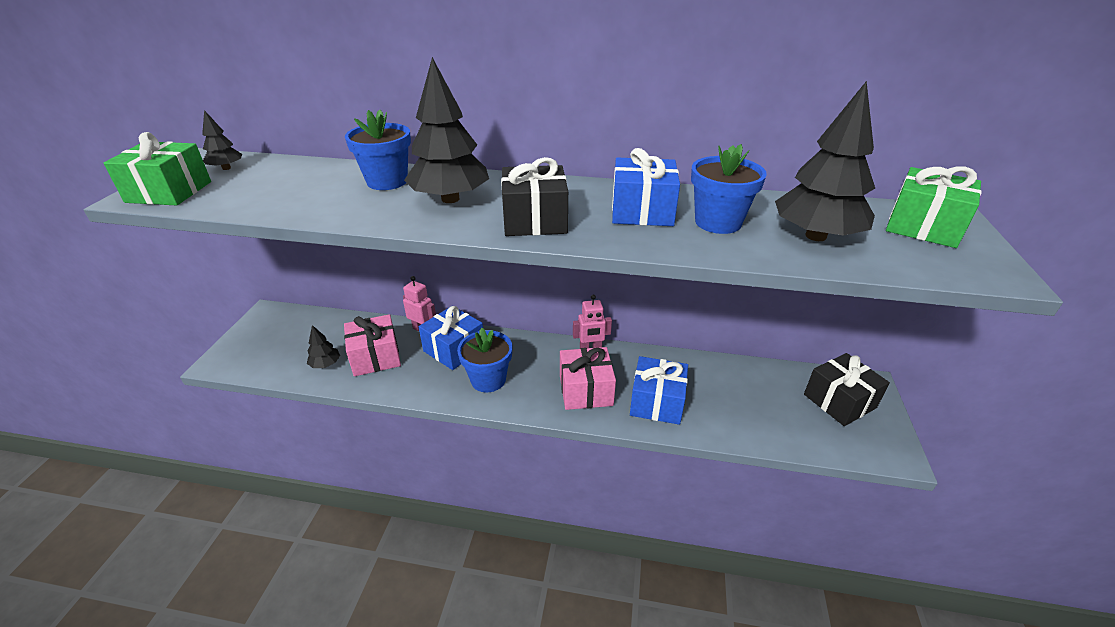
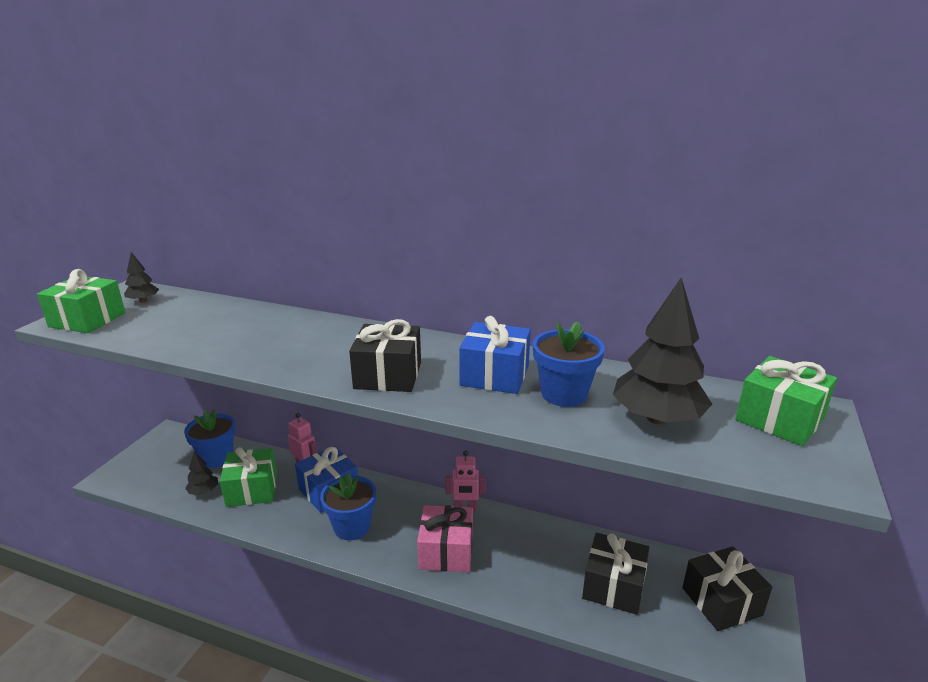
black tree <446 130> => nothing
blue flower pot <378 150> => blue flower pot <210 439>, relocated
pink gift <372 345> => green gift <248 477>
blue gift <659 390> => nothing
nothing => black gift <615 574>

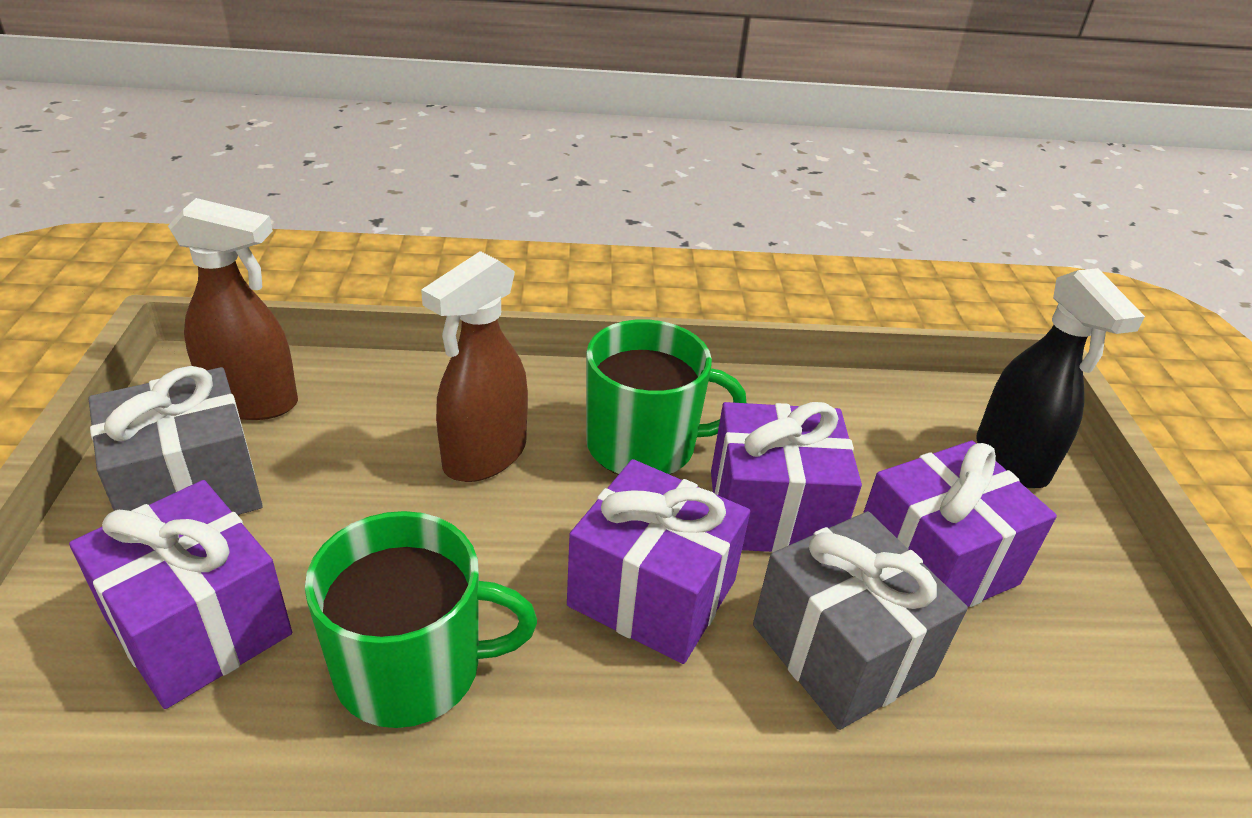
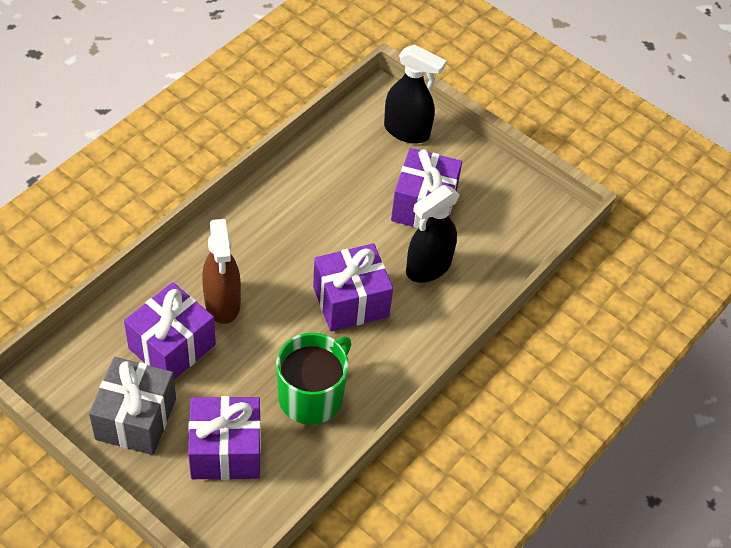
brown spray bottle <233 309> => nothing
green mug <666 397> => nothing
purple gift <786 477> => purple gift <170 330>, relocated
grey gift <860 620> => black spray bottle <433 234>

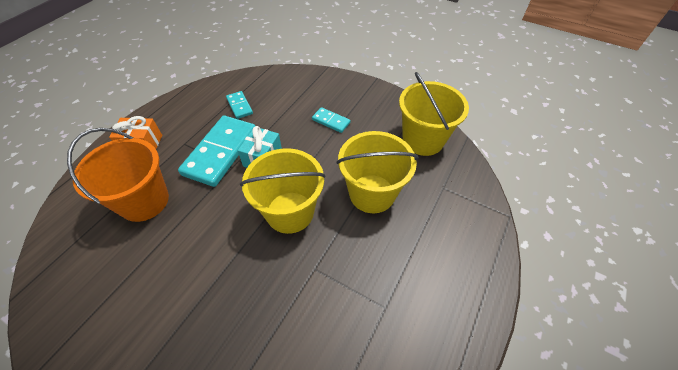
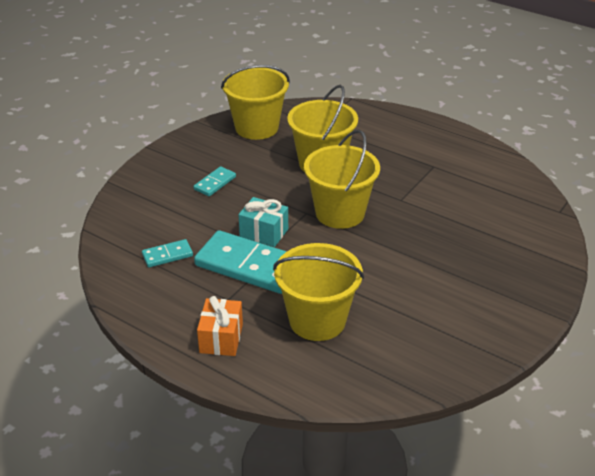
orange bucket <118 175> => yellow bucket <318 292>

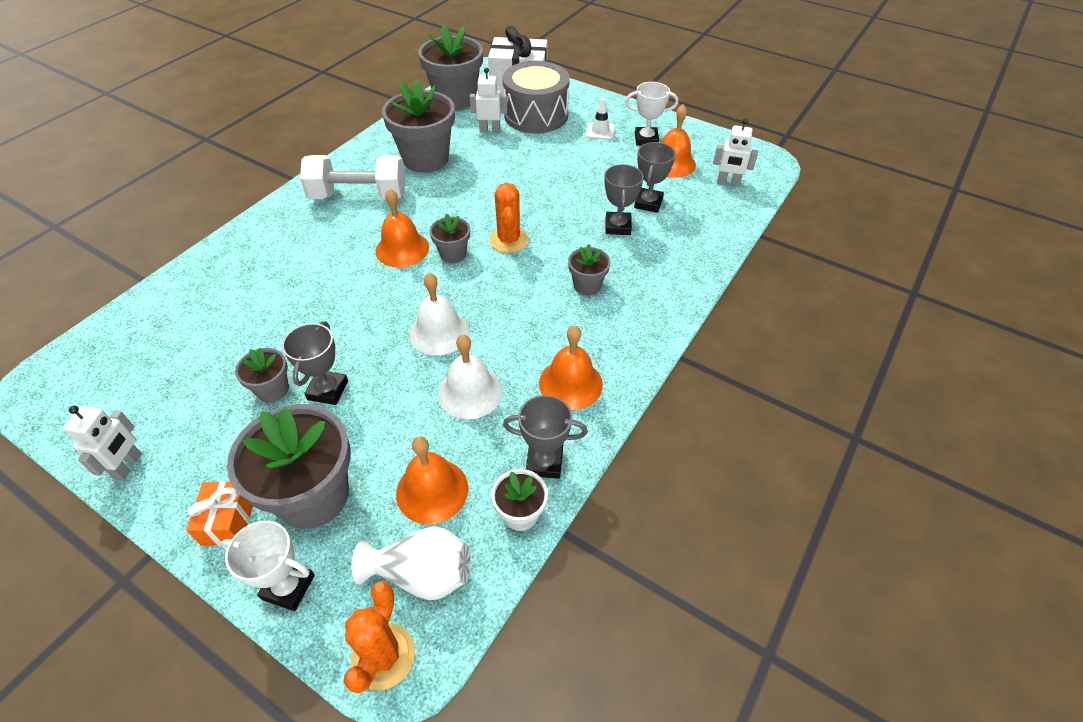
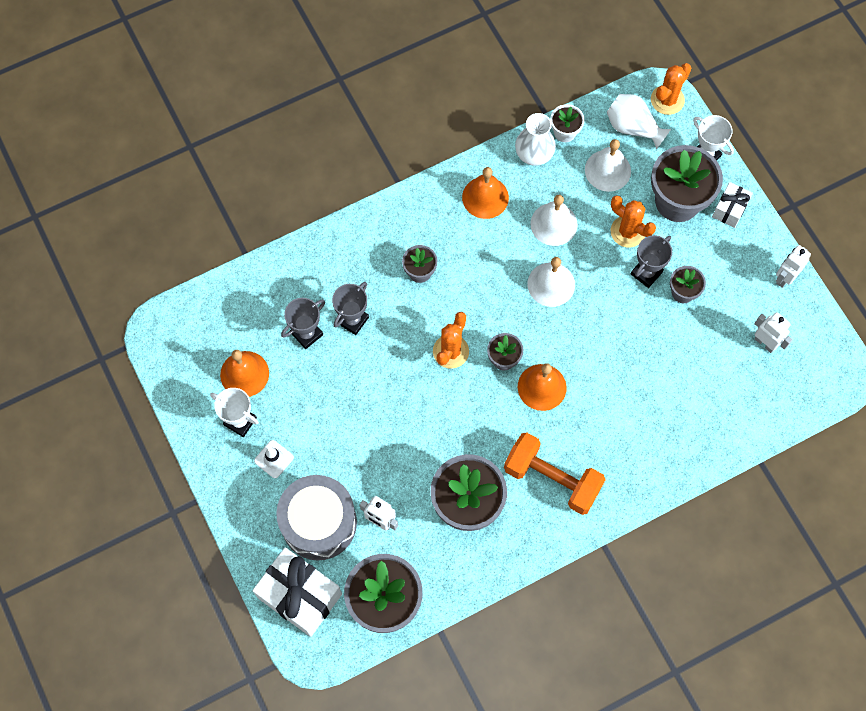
white robot <735 153> => white robot <773 332>, relocated
white dumbbell <352 177> => orange dumbbell <555 473>
grey trophy <545 437> => white vase <535 139>
orange bell <432 480> => white bell <608 165>
orange gift <219 513> => white gift <732 205>
nothing => orange cactus <633 221>

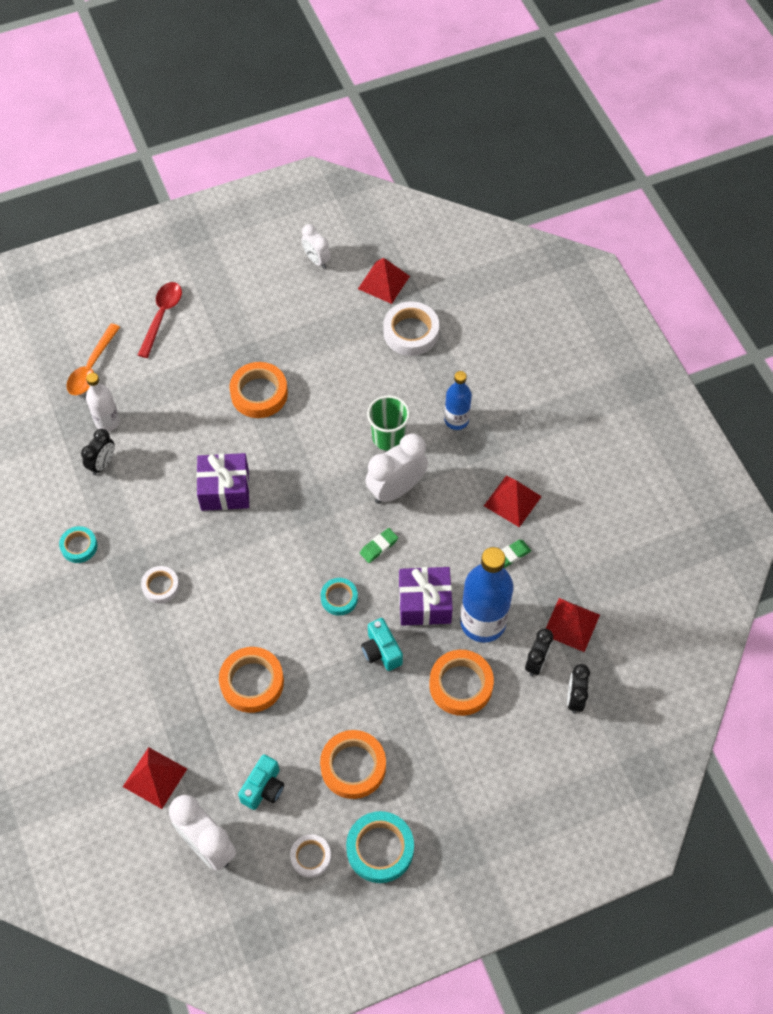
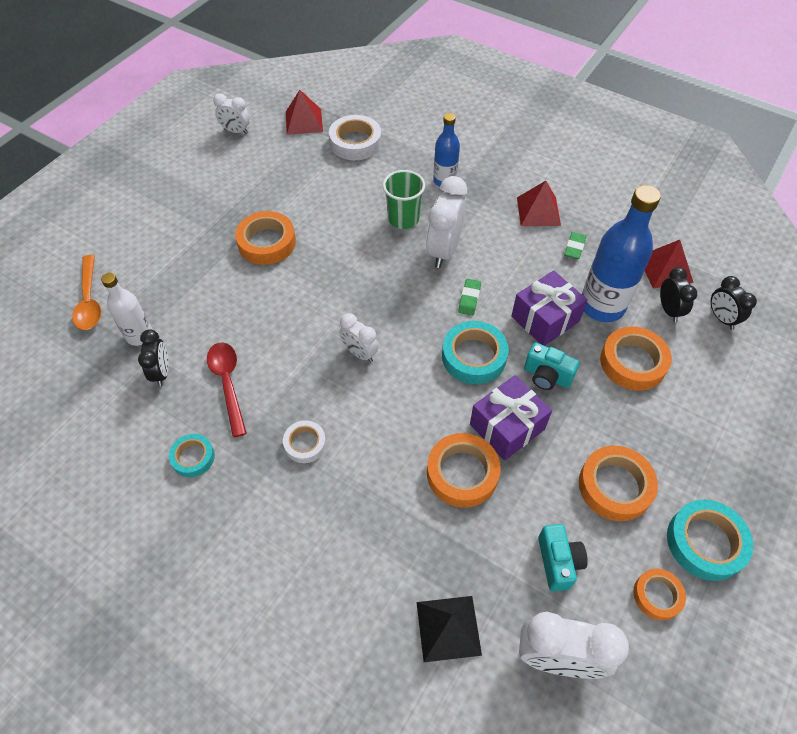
red spoon <160 320> => red spoon <227 389>, relocated
purple gift <223 482> => purple gift <511 418>, relocated
turquoise tape <339 597> => turquoise tape <475 352>, x1.67
red pyramid <155 778> => black pyramid <449 629>
white tape <310 856> => orange tape <659 594>
nothing => white clock <359 337>

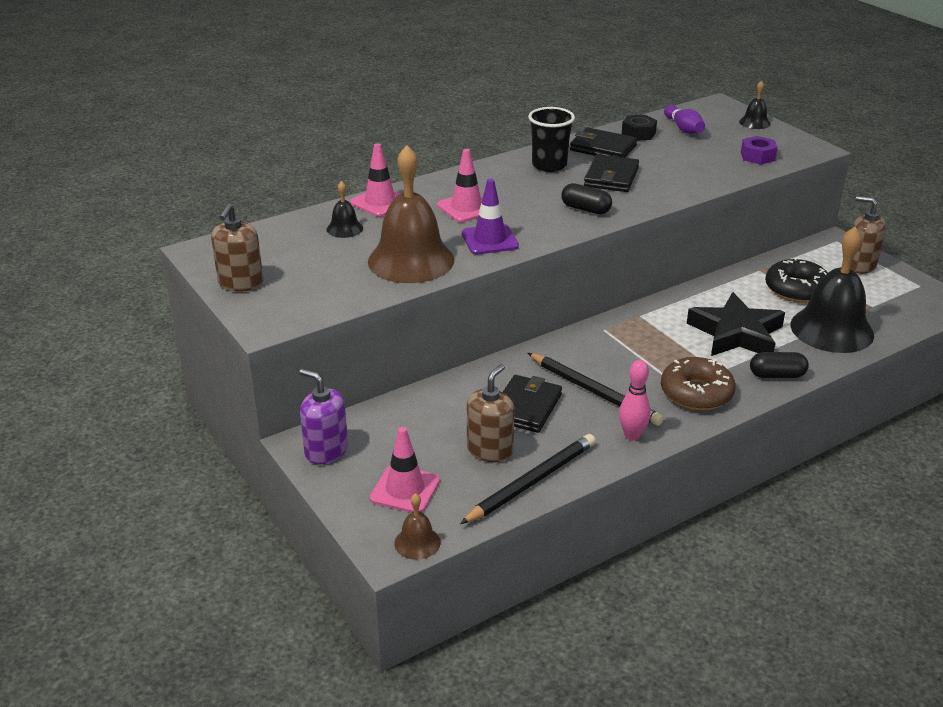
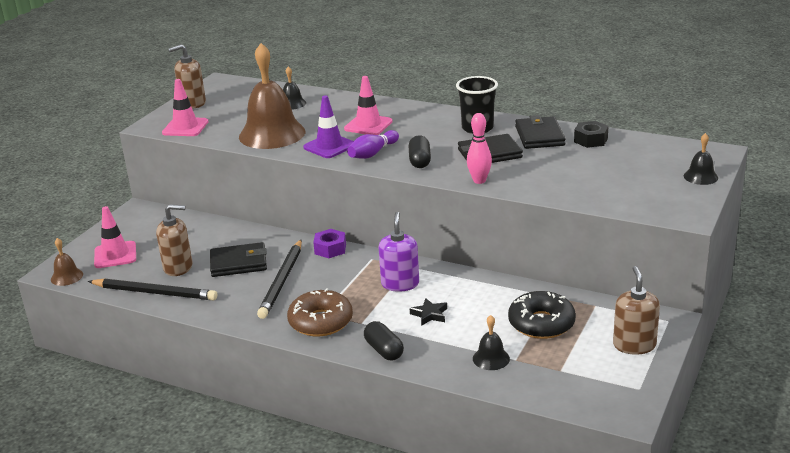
purple bowling pin <684 119> => purple bowling pin <373 144>, relocated
purple nut <759 150> => purple nut <329 243>, relocated
pink traffic cone <375 180> => pink traffic cone <185 107>, relocated
black bell <832 290> => black bell <491 342>, x0.44
black star <736 324> => black star <428 312>, x0.42
pink bowling pin <635 400> => pink bowling pin <479 148>, relocated
purple soap dispenser <323 417> => purple soap dispenser <398 252>, relocated

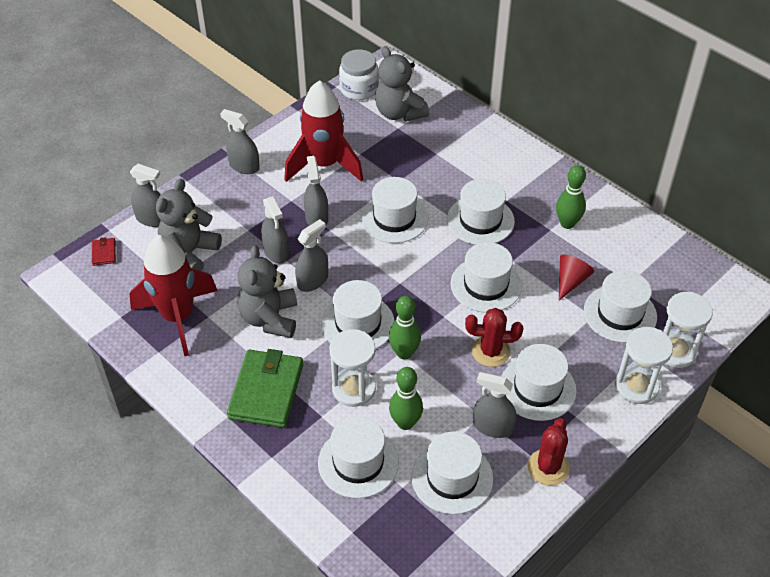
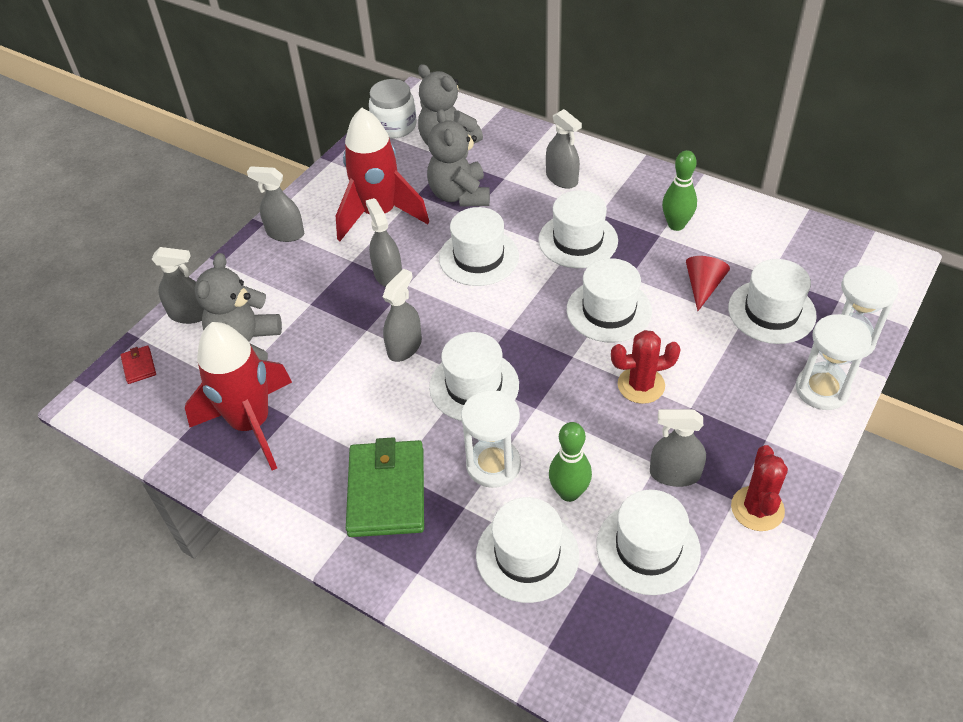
grey spray bottle <275 229> => grey spray bottle <564 149>, relocated
grey teddy bear <267 291> => grey teddy bear <458 158>, relocated
green bowling pin <405 327> => nothing
white hat <539 382> => nothing

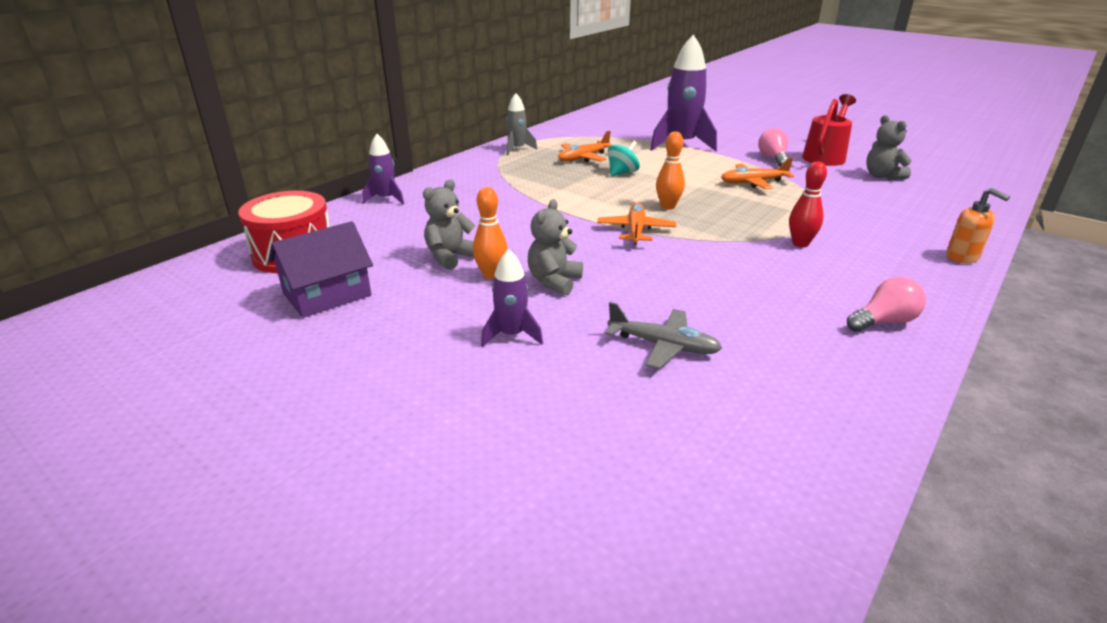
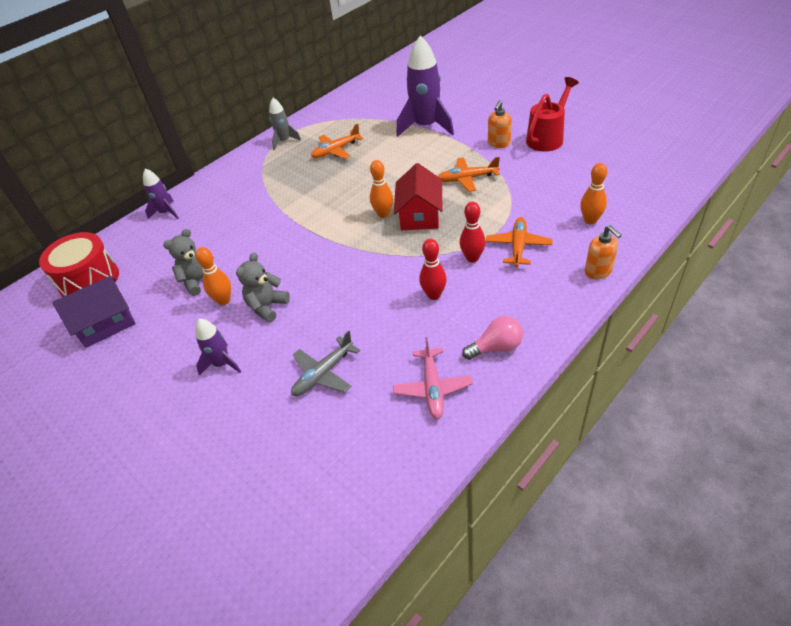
grey teddy bear <889 147> => nothing
pink light bulb <773 147> => orange soap dispenser <500 124>
turquoise spinning top <624 158> => nothing
orange plane <636 224> => orange plane <519 242>, relocated
grey plane <663 335> => grey plane <325 363>, 105 degrees clockwise
nothing => red house <418 196>
nothing => orange bowling pin <593 193>
nothing => red bowling pin <433 269>
nothing => pink plane <433 378>

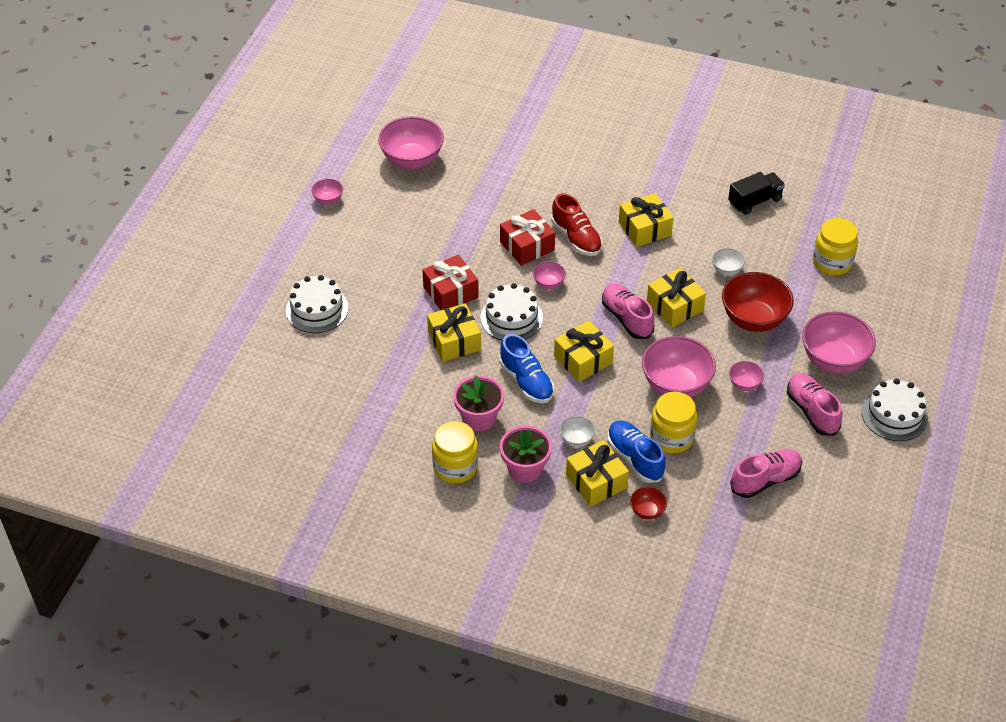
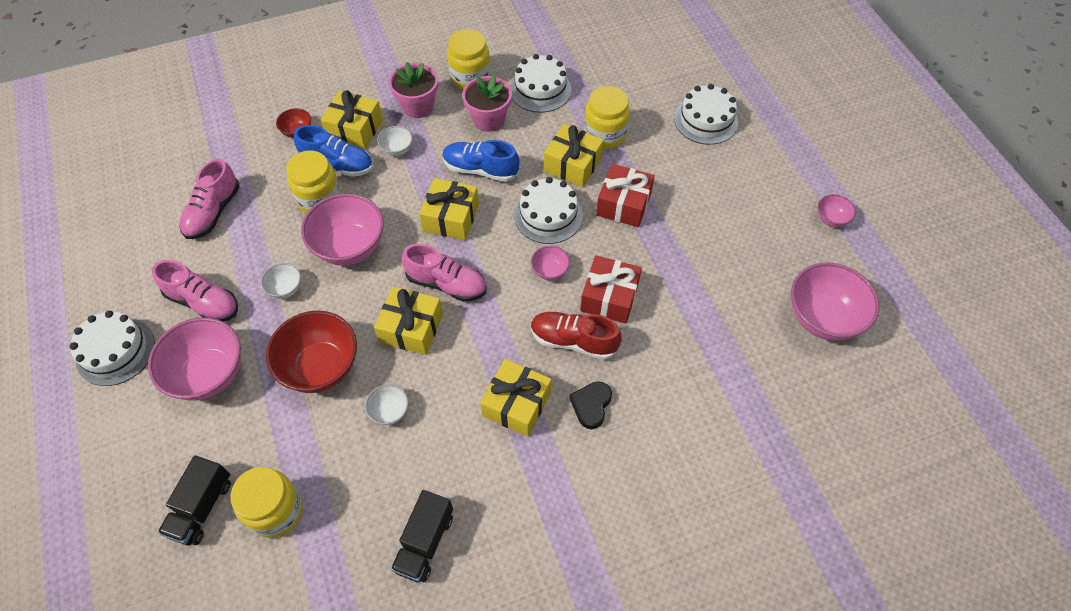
pink bowl <746 376> => white bowl <281 281>
nothing => white cake <541 83>
nothing => yellow jar <607 117>
nothing => black heart <590 405>
nothing => black truck <194 500>

